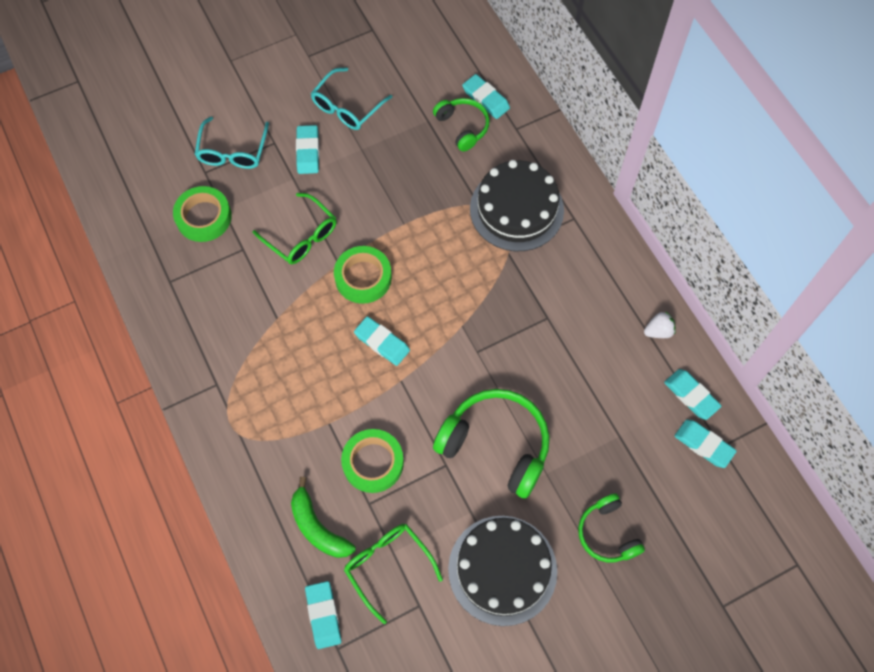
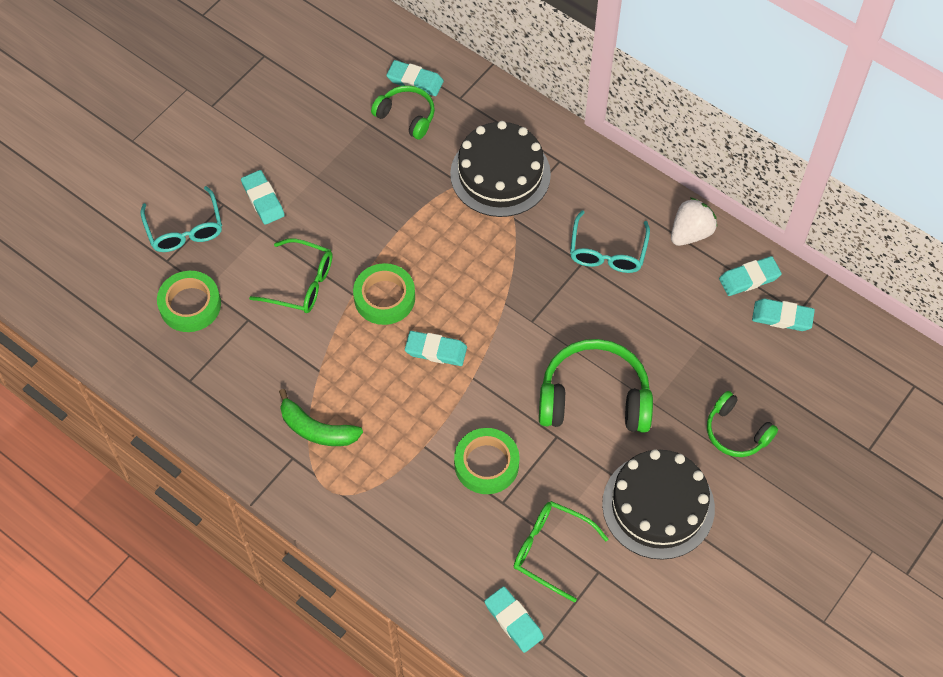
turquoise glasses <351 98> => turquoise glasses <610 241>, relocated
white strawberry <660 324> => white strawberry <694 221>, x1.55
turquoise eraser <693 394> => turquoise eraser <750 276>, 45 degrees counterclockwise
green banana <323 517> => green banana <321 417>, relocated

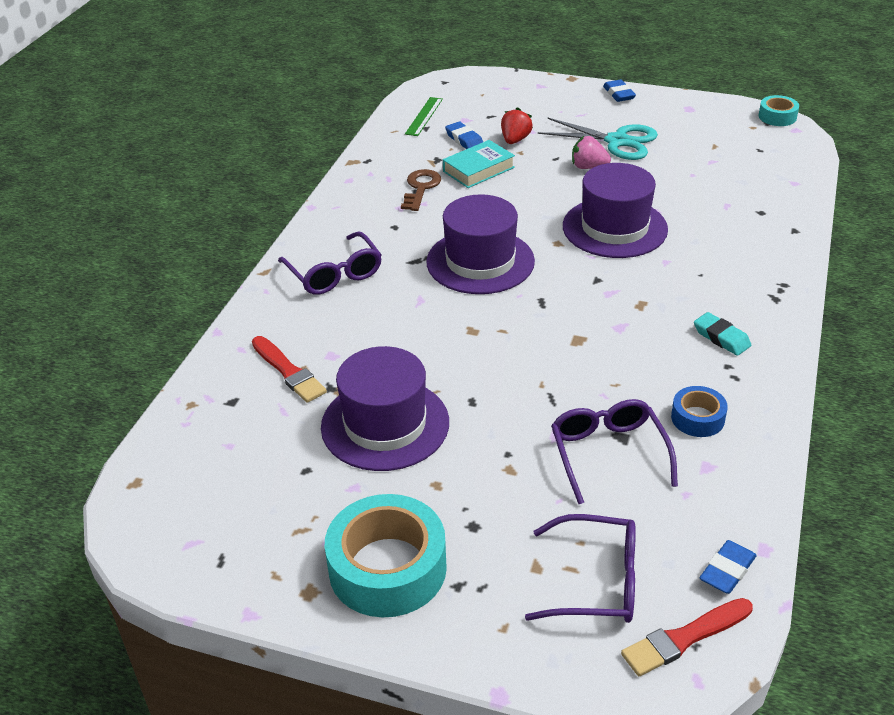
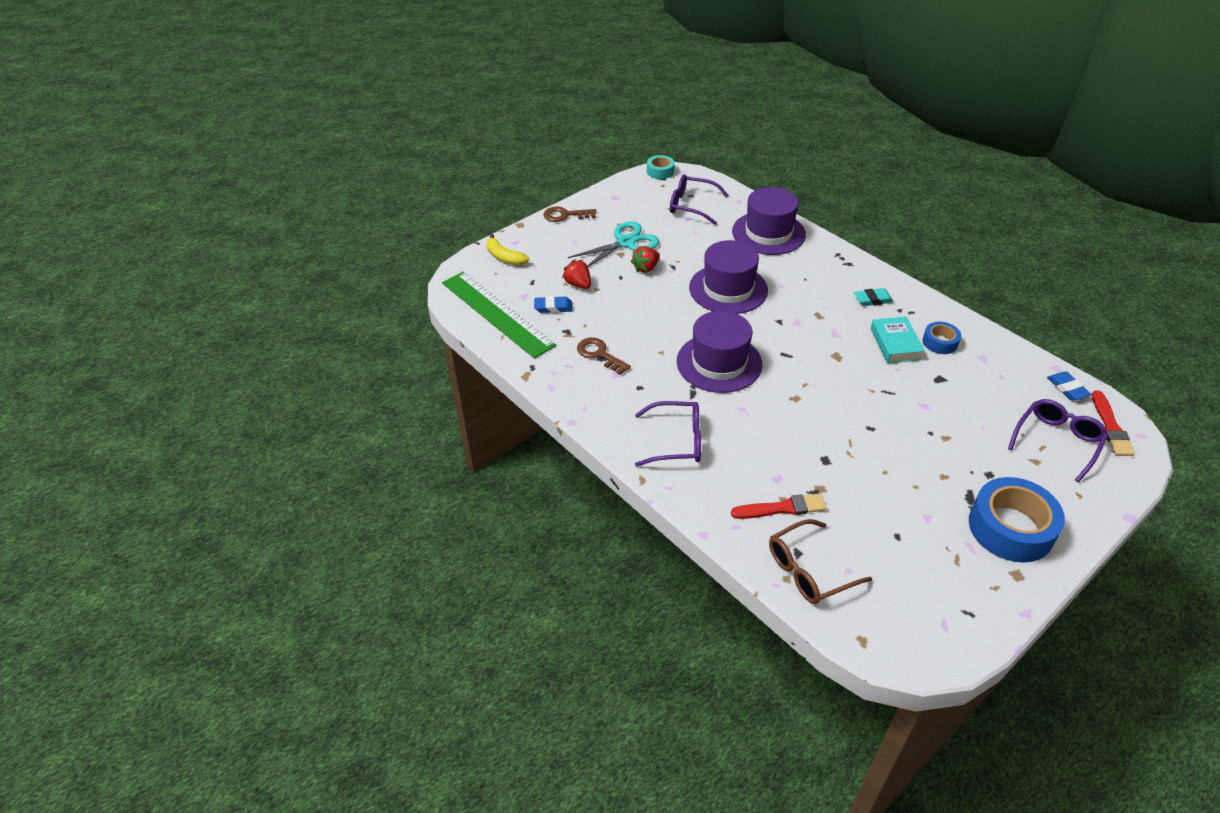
blue eraser <619 90> => brown key <570 214>
green ruler <424 116> => green ruler <499 315>, x2.20
pink strawberry <591 152> => red strawberry <645 259>
turquoise book <479 164> => turquoise book <897 340>, relocated
purple hat <385 408> => purple hat <769 221>, relocated
purple glasses <614 451> => purple glasses <699 199>, relocated
turquoise tape <386 555> => blue tape <1017 519>
nothing => yellow banana <507 249>
nothing => brown glasses <820 561>

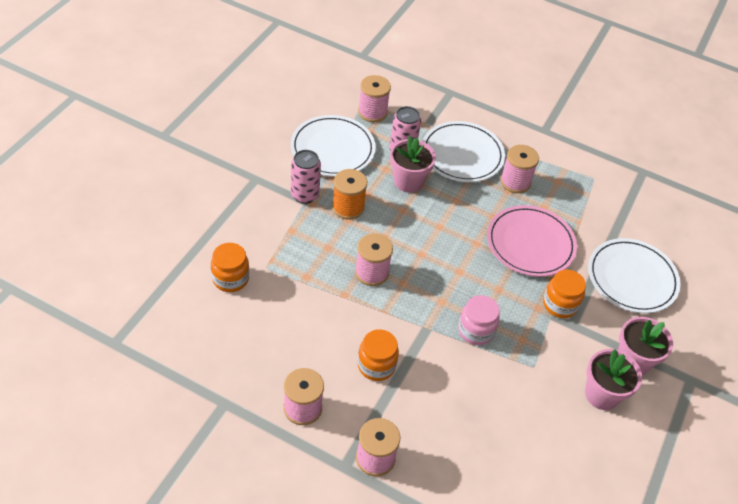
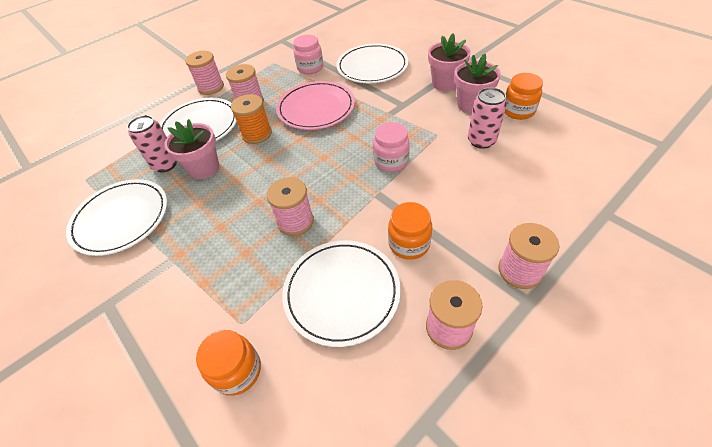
pink spool <374 98> => pink spool <204 73>, relocated
pink can <306 177> => pink can <487 118>, relocated
orange spool <349 194> => orange spool <251 119>, relocated
orange jar <564 294> => orange jar <524 96>, relocated
nothing => pink jar <308 54>
nothing => white plate <341 293>

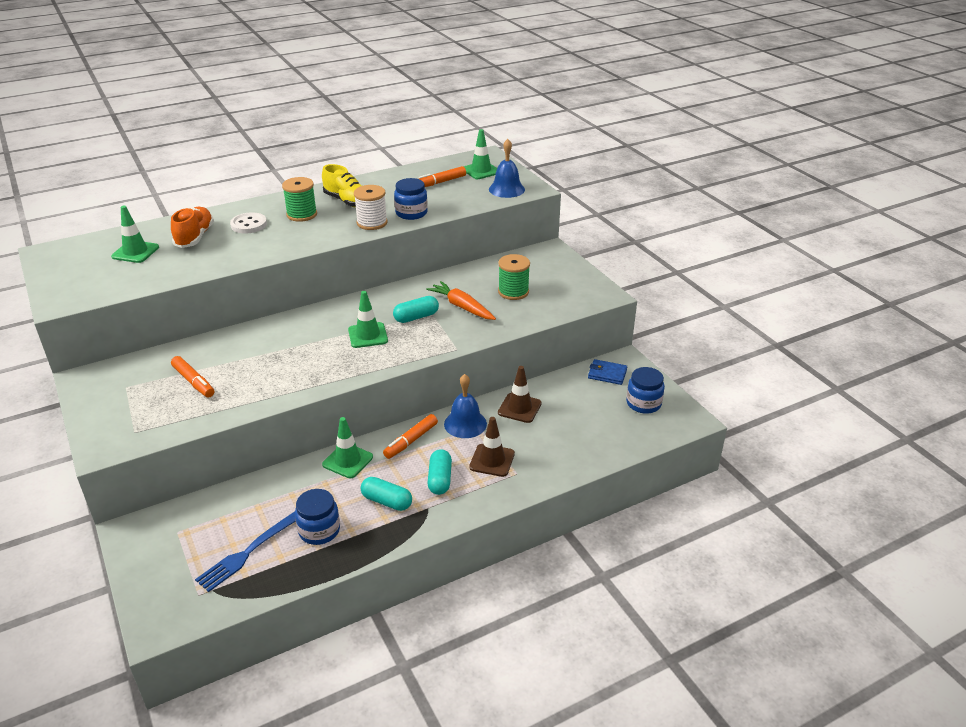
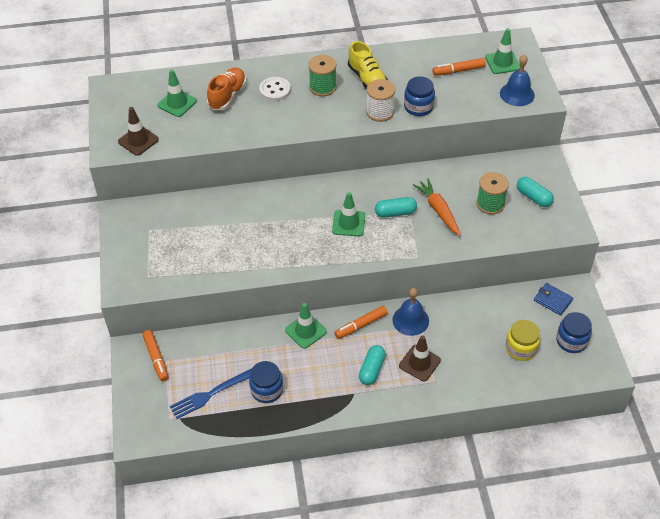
orange marker <193 376> => orange marker <156 355>, relocated
brown traffic cone <520 394> => brown traffic cone <138 131>, relocated
turquoise capsule <386 494> => turquoise capsule <535 192>, relocated
nothing => yellow jar <523 340>

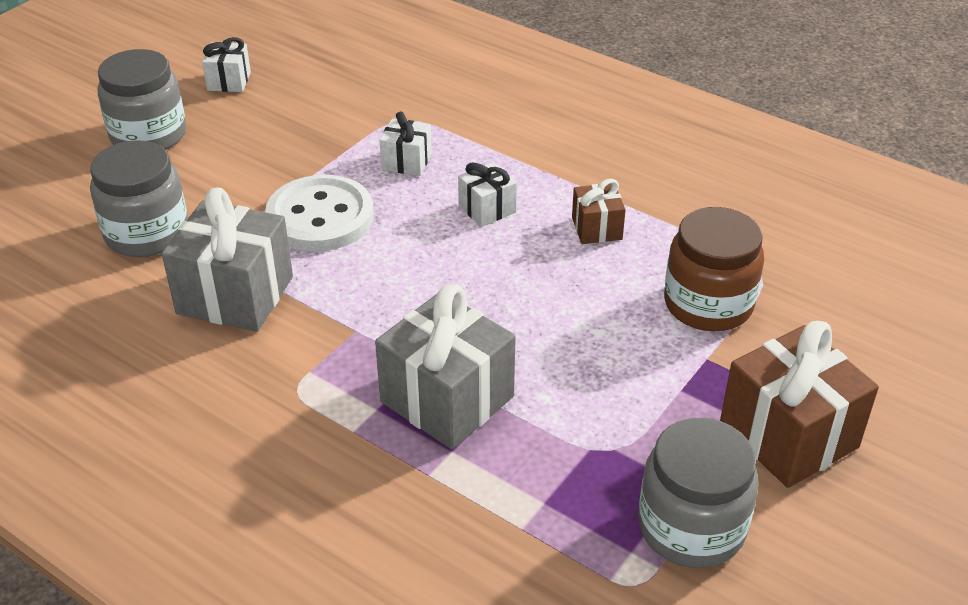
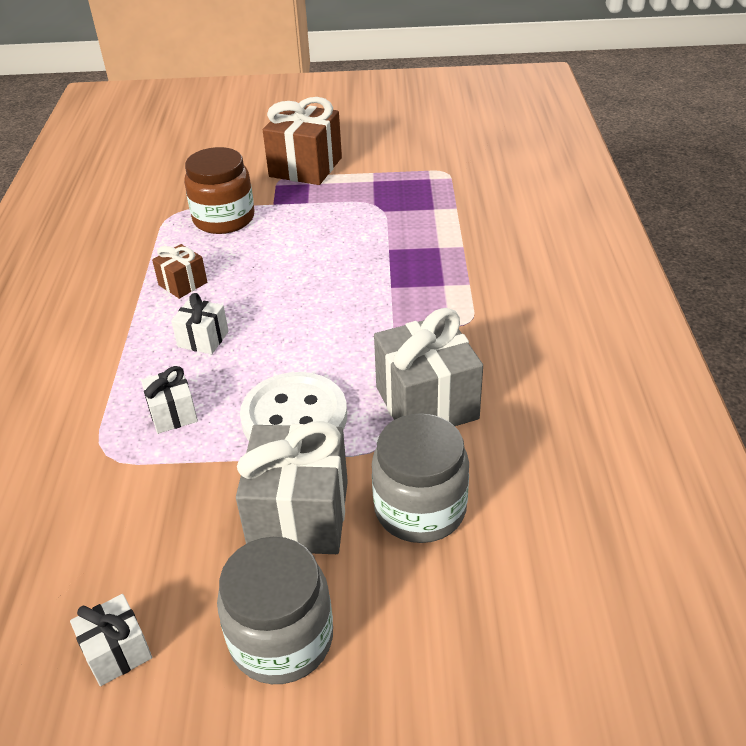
grey gift <445 366> => grey gift <292 487>, relocated
grey jar <698 493> => nothing

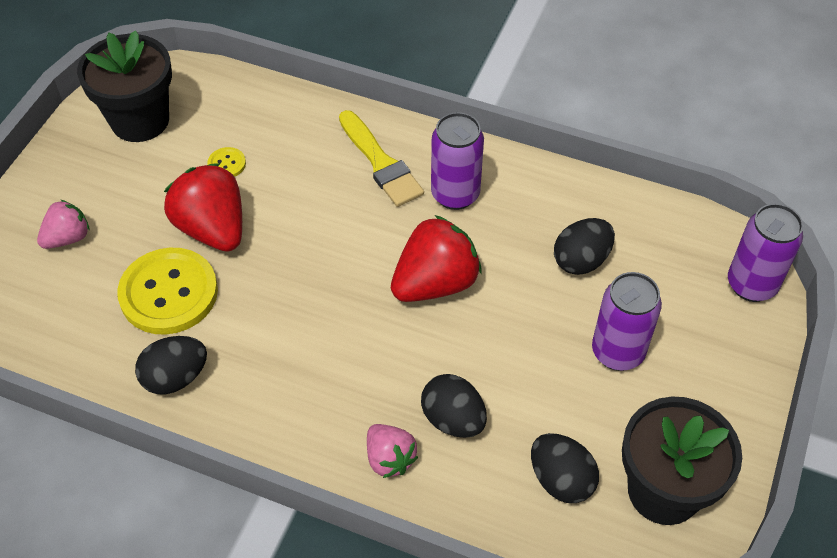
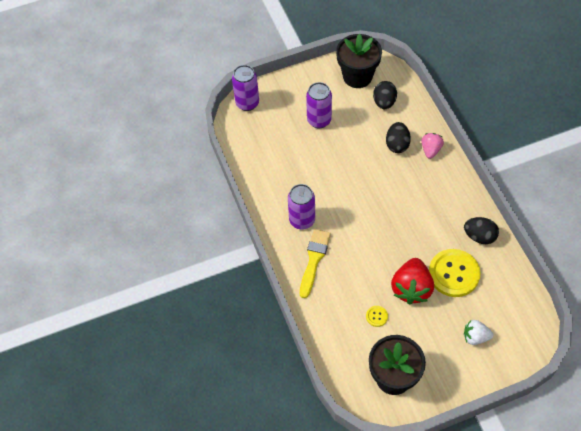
pink strawberry <63 224> => white strawberry <478 332>
red strawberry <436 258> => nothing
black egg <584 246> => nothing

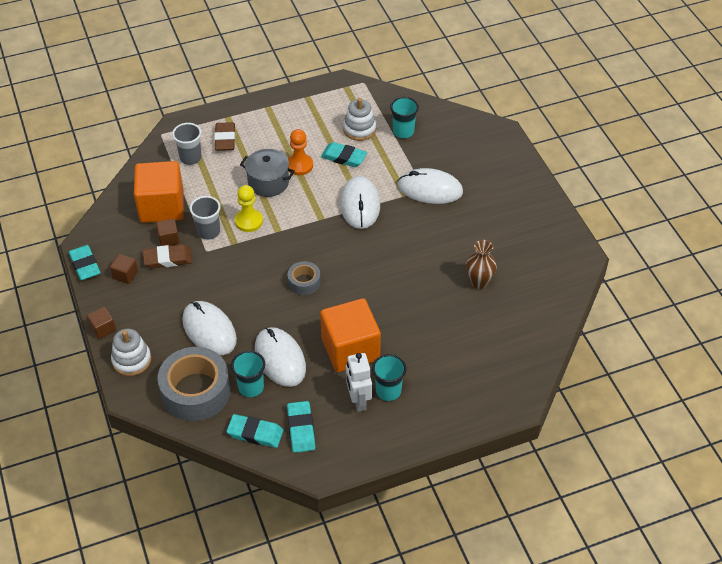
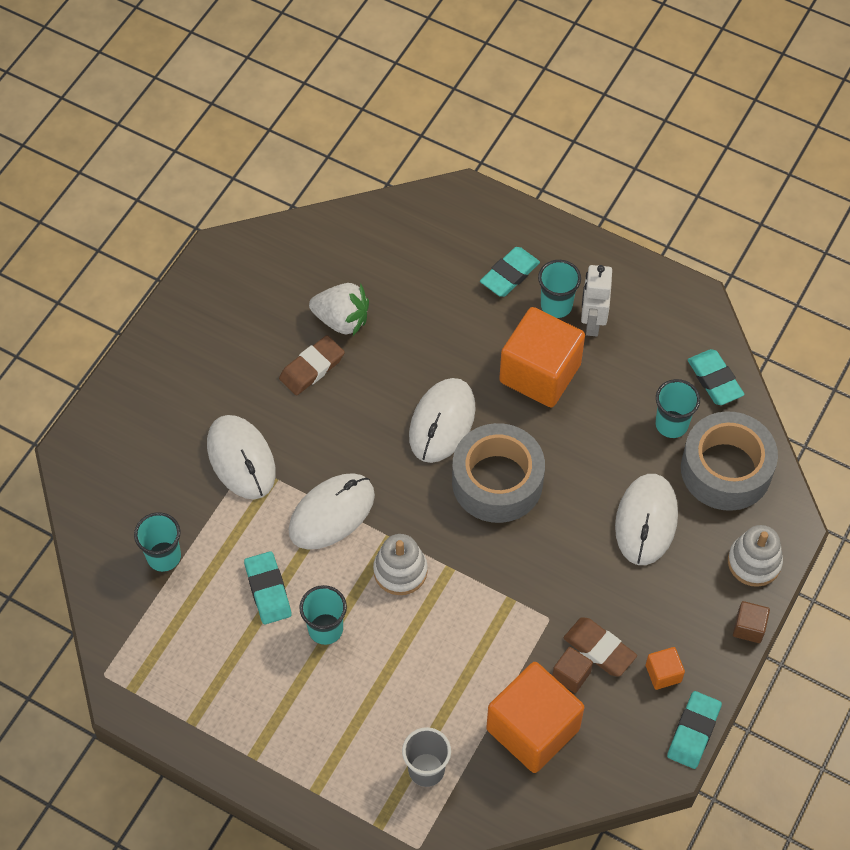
white stacking toy <359 119> => white stacking toy <400 564>, relocated
brown eraser <224 136> => brown eraser <312 365>, relocated
orange pawn <300 152> => turquoise cup <323 615>
grey pot <267 173> => nothing
yellow pawn <249 208> => nothing
grey cup <205 218> => nothing
brown vase <481 264> => white strawberry <339 309>
brown cube <124 269> => orange cube <665 668>
grey tape <304 278> => grey tape <498 473>, x1.98
white mouse <280 357> => white mouse <442 420>, relocated
white robot <359 382> => white robot <596 300>, 150 degrees clockwise
turquoise eraser <301 427> => turquoise eraser <510 272>, relocated

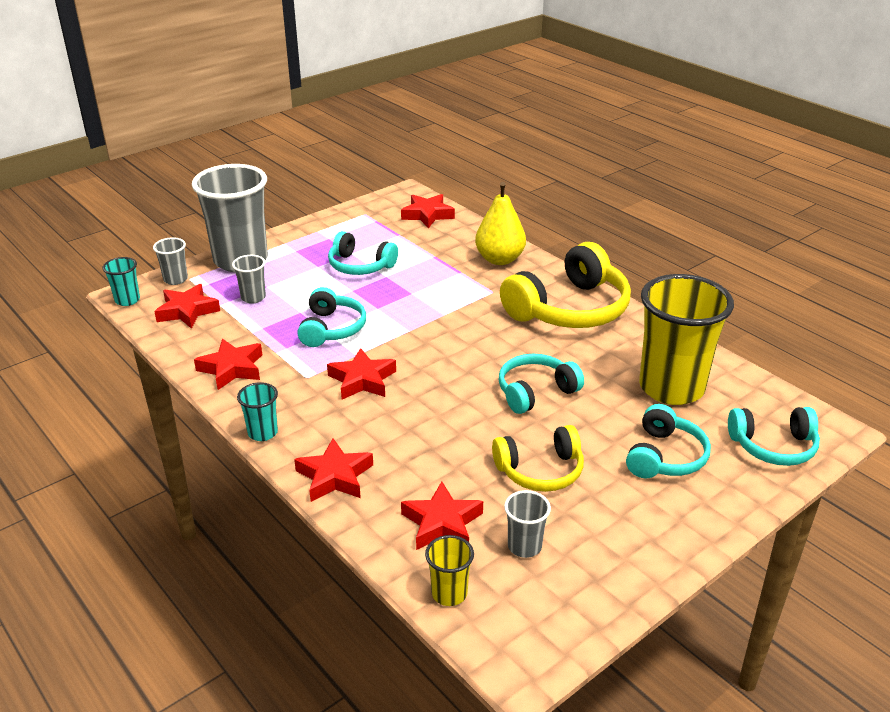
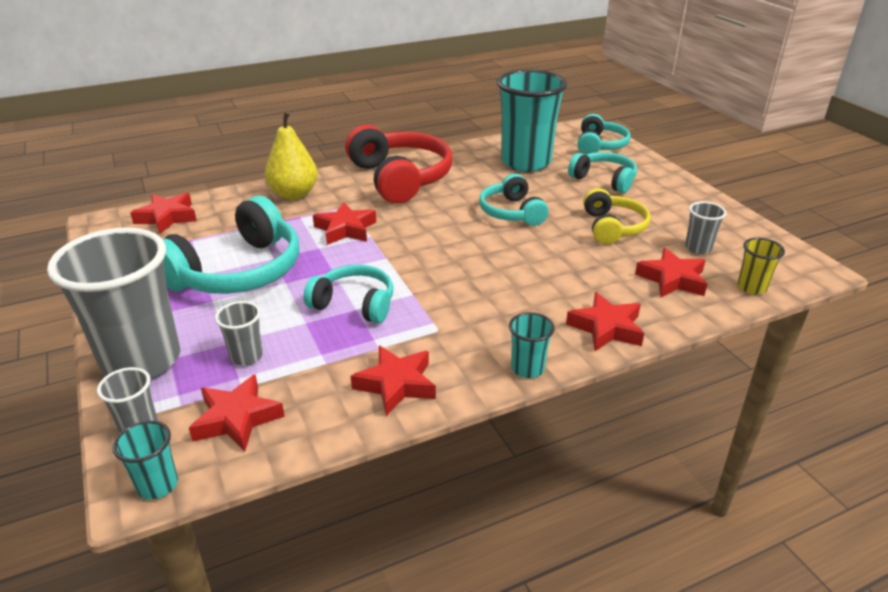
turquoise headphones <363 253> => turquoise headphones <231 245>, x1.71
yellow headphones <565 285> => red headphones <399 164>
yellow cup <686 339> => turquoise cup <532 120>
red star <361 374> => red star <344 223>, relocated

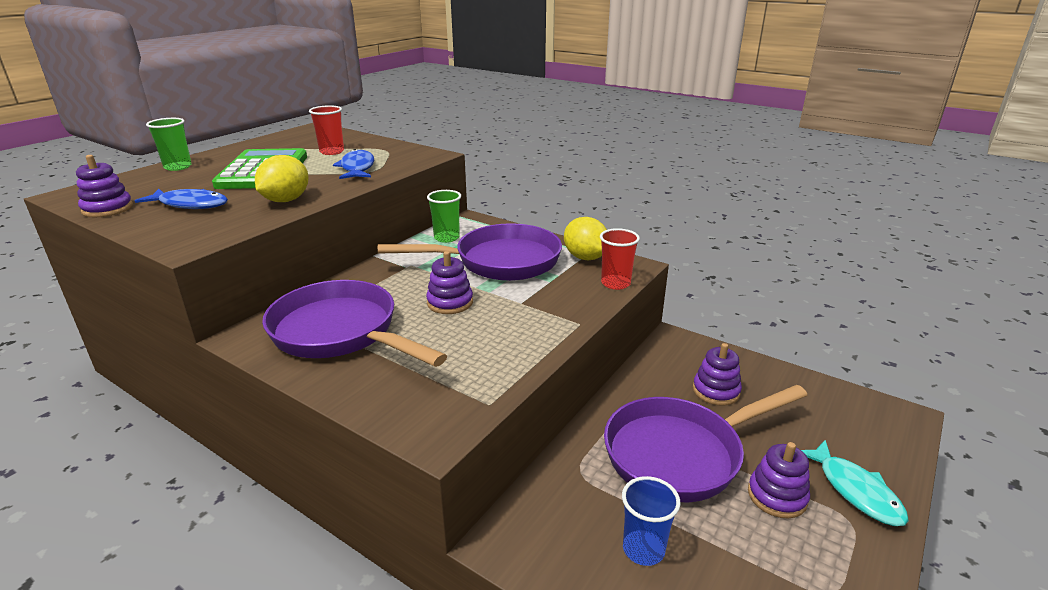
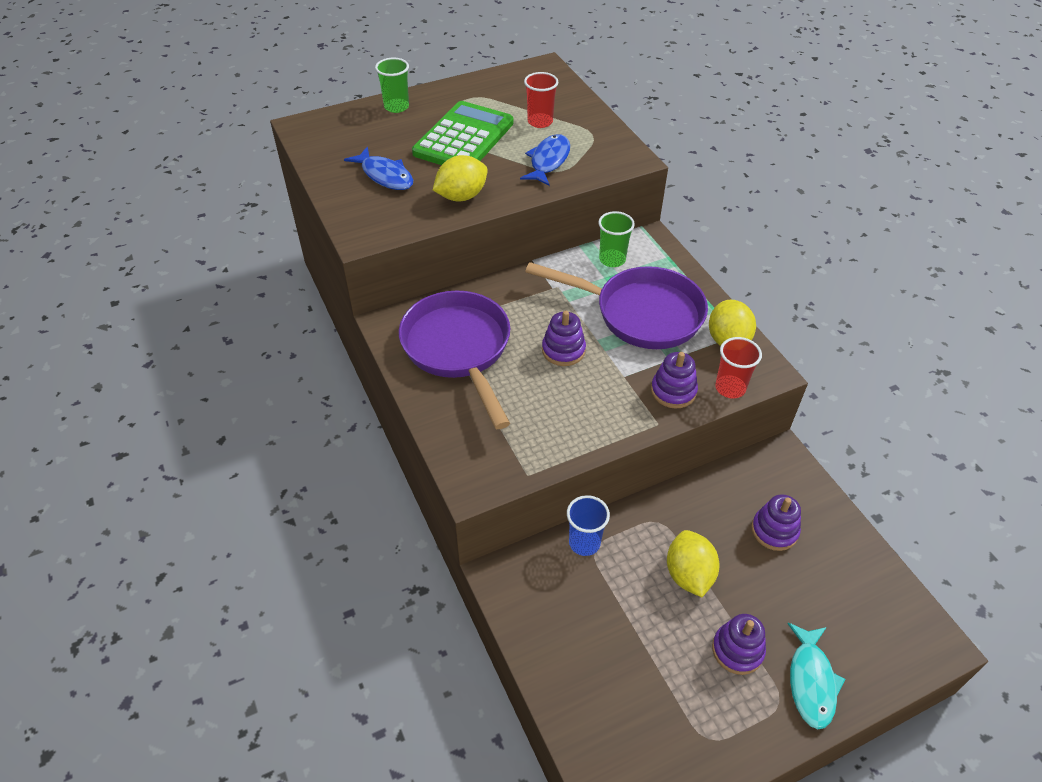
purple stacking toy <104 186> => purple stacking toy <674 380>, relocated
purple pan <705 443> => yellow lemon <693 563>
blue cup <651 521> => blue cup <588 525>, relocated

